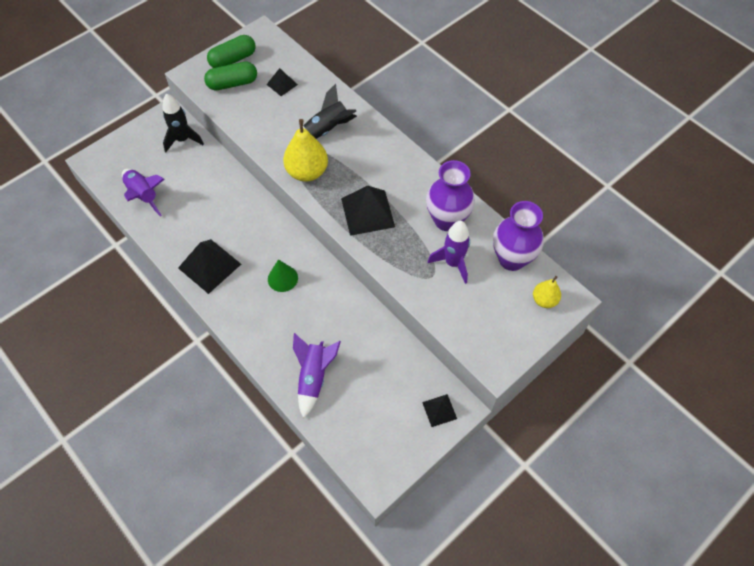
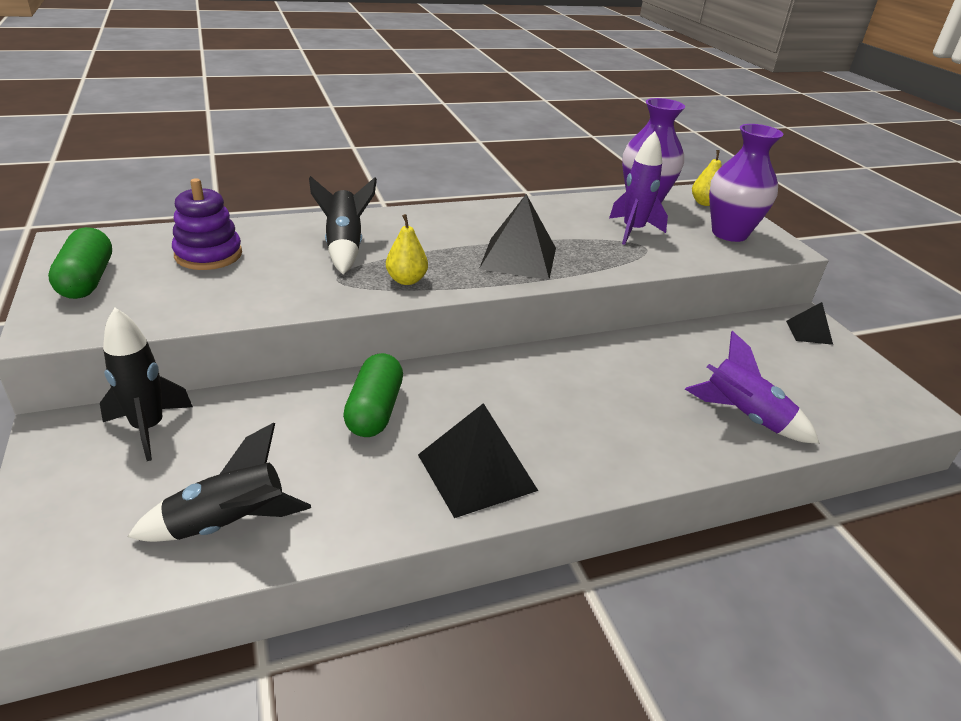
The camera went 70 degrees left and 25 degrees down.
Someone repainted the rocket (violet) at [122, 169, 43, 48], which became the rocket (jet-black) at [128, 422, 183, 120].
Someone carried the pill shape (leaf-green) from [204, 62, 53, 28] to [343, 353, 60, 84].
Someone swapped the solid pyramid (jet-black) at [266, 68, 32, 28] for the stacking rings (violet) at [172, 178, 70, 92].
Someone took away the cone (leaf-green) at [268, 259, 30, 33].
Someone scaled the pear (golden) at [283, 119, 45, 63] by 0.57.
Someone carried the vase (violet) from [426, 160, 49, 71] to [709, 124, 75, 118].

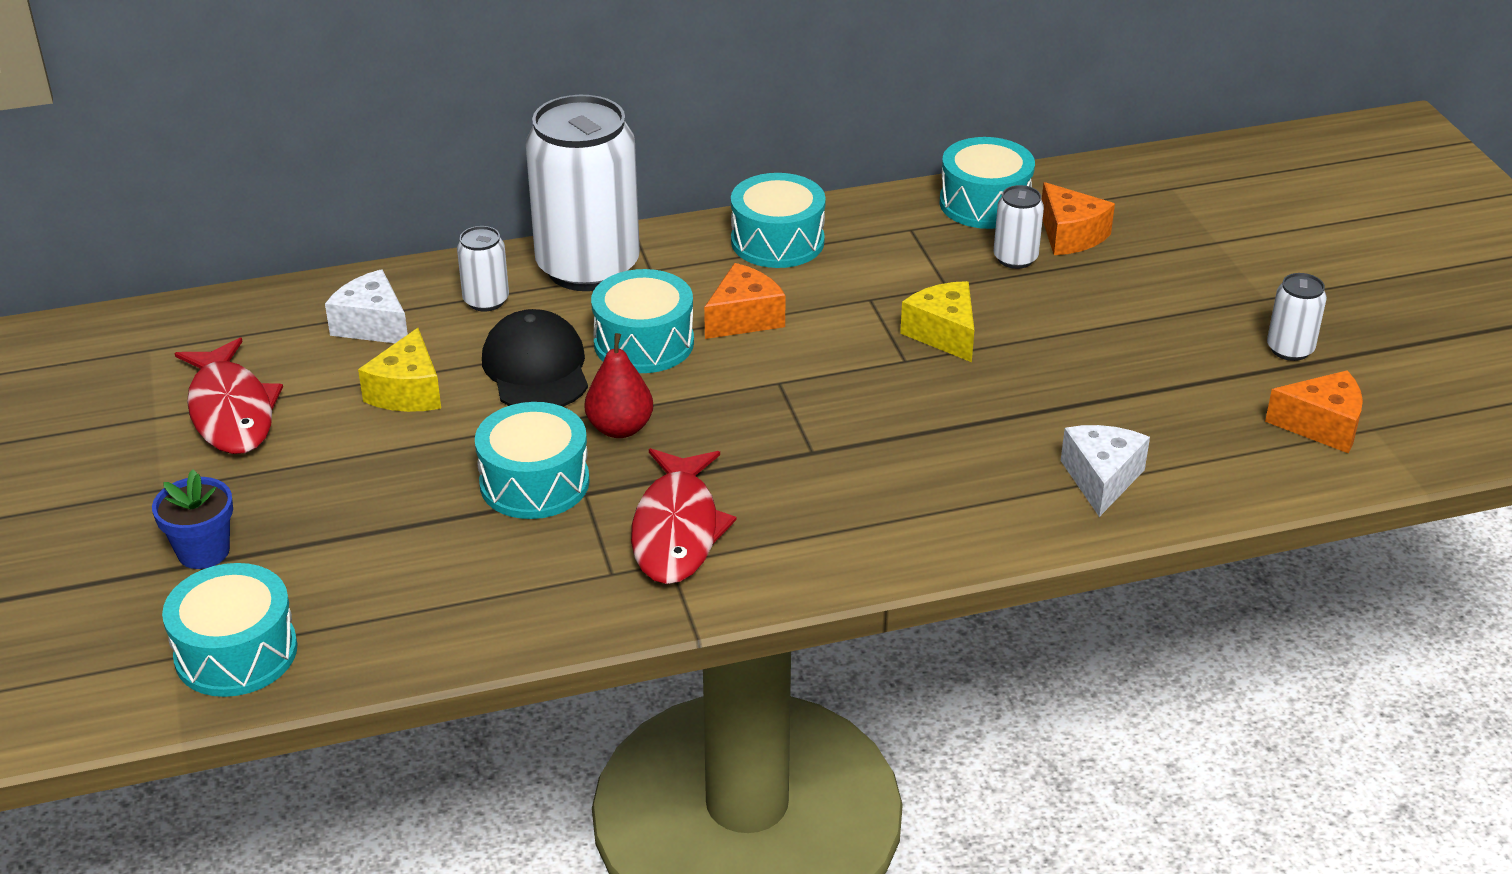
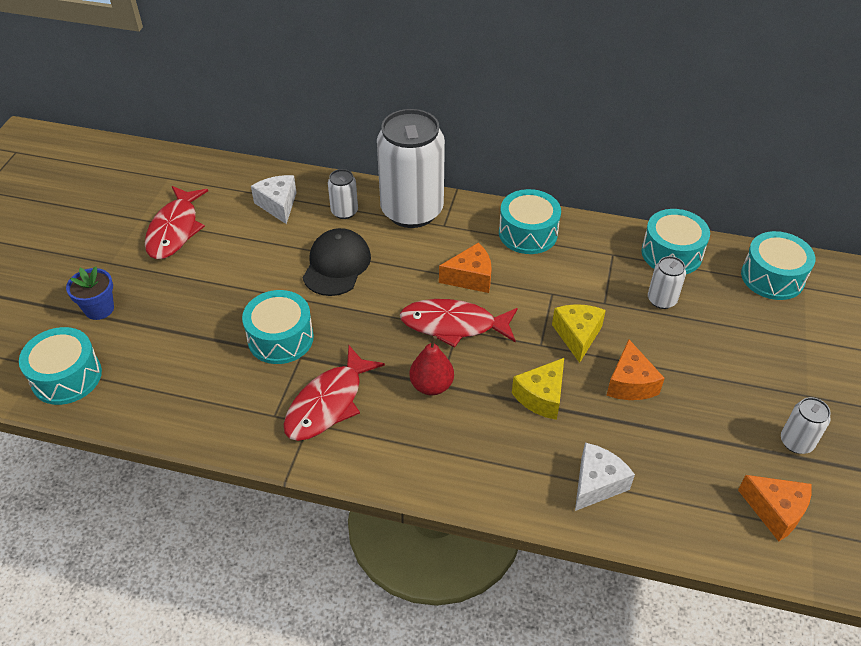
The camera went 30 degrees right and 10 degrees up.
Someone carried the cheese wedge (golden) from [358, 328, 83, 84] to [512, 358, 52, 62].
Someone carried the pear (crimson) from [585, 333, 68, 105] to [409, 336, 45, 59].
Someone carried the toy drum (aqua) from [591, 269, 103, 104] to [741, 231, 74, 69].
Someone carried the cheese wedge (orange-coloured) from [1042, 182, 73, 73] to [606, 340, 59, 60].
Someone put down the fish (crimson) at [400, 299, 117, 49].

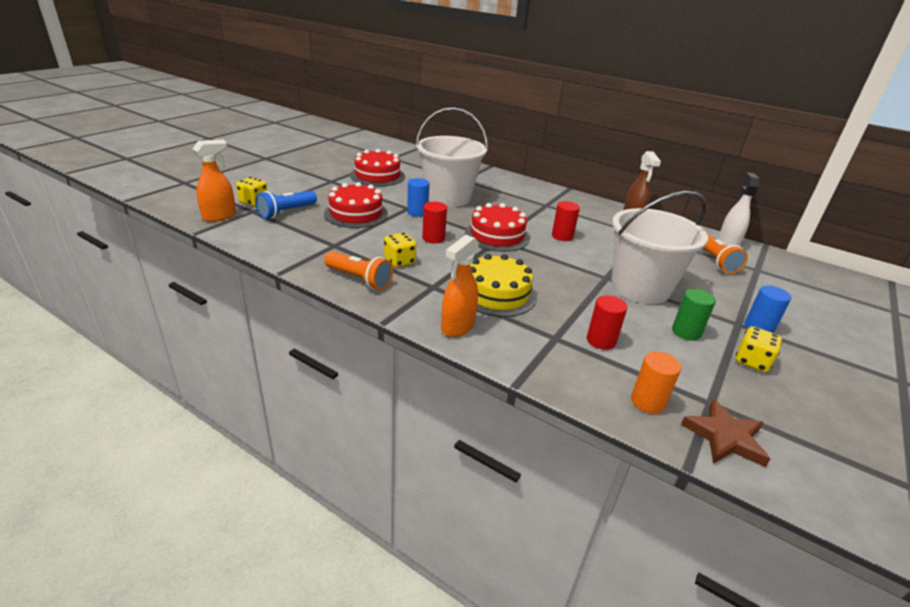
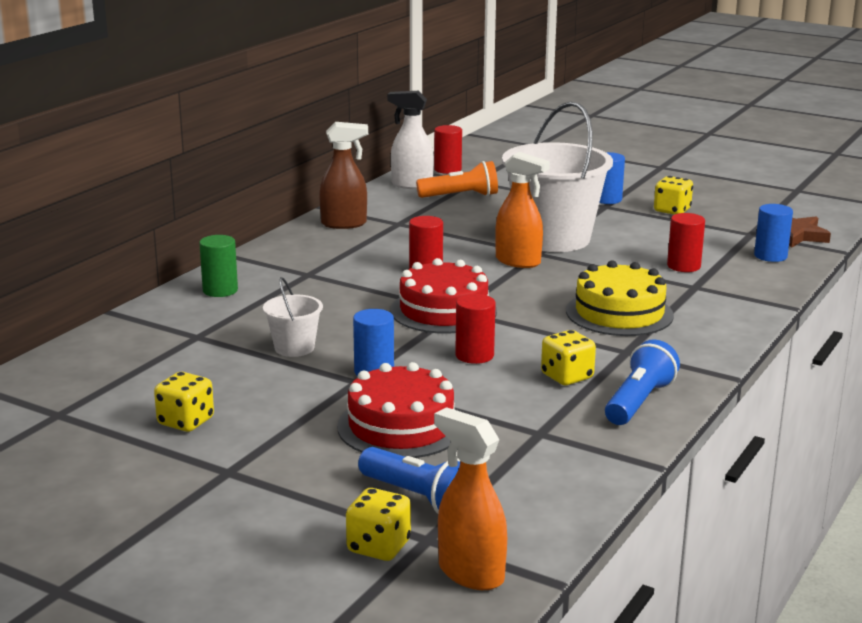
The camera went 90 degrees left and 10 degrees down.
Someone repainted the pocket torch (orange-coloured) at [324, 251, 69, 39], which became the pocket torch (royal blue) at [605, 339, 75, 86].
Someone swapped the layer cake (crimson) at [350, 149, 55, 37] for the die (golden) at [154, 372, 60, 60].
Someone scaled the pail (snow-white) at [416, 107, 72, 100] by 0.45.
Someone carried the sprayer (orange-coloured) from [441, 235, 38, 102] to [495, 152, 55, 116].
Someone repainted the solid cylinder (orange-coloured) at [631, 351, 50, 63], which became the solid cylinder (royal blue) at [754, 204, 39, 58].
Someone carried the solid cylinder (leaf-green) from [672, 289, 44, 52] to [199, 235, 39, 62].
Someone put down the solid cylinder (crimson) at [434, 125, 28, 49].

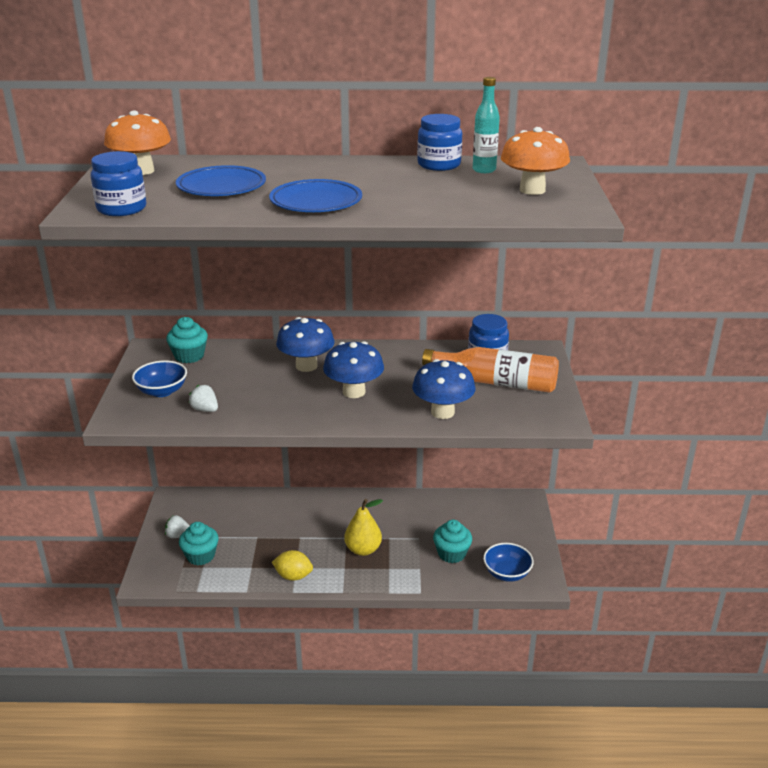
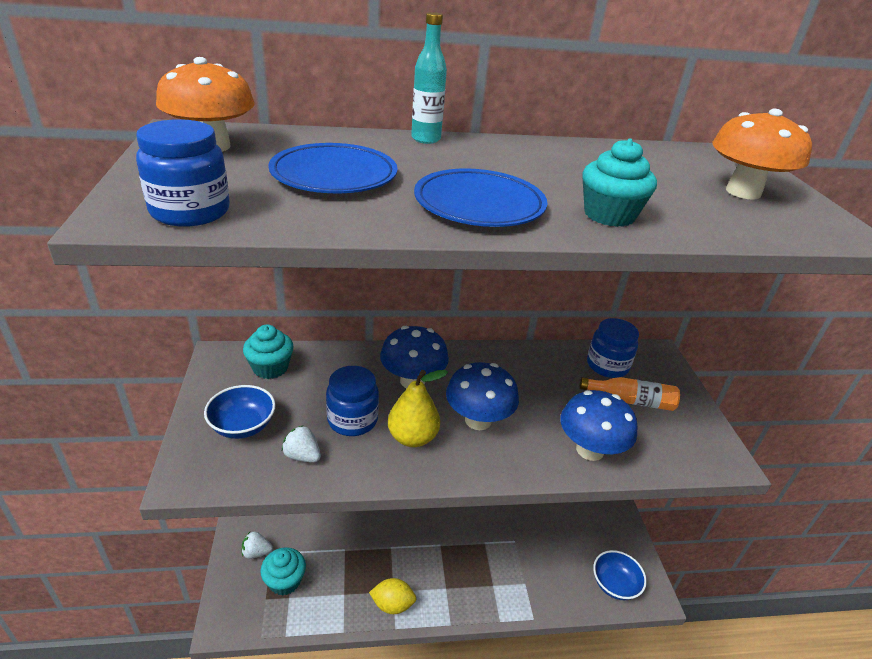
The camera went 10 degrees left and 5 degrees up.
Someone carried the pear (golden) from [344, 499, 39, 57] to [388, 370, 60, 77].
Someone carried the jar (royal blue) from [417, 114, 45, 57] to [326, 366, 53, 70].
Someone scaled the flask (orange-coloured) at [422, 347, 137, 46] by 0.62.
Someone carried the cupcake (aqua) from [433, 520, 39, 43] to [582, 138, 75, 89].
Someone carried the flask (aqua) from [473, 77, 27, 96] to [411, 12, 36, 132].

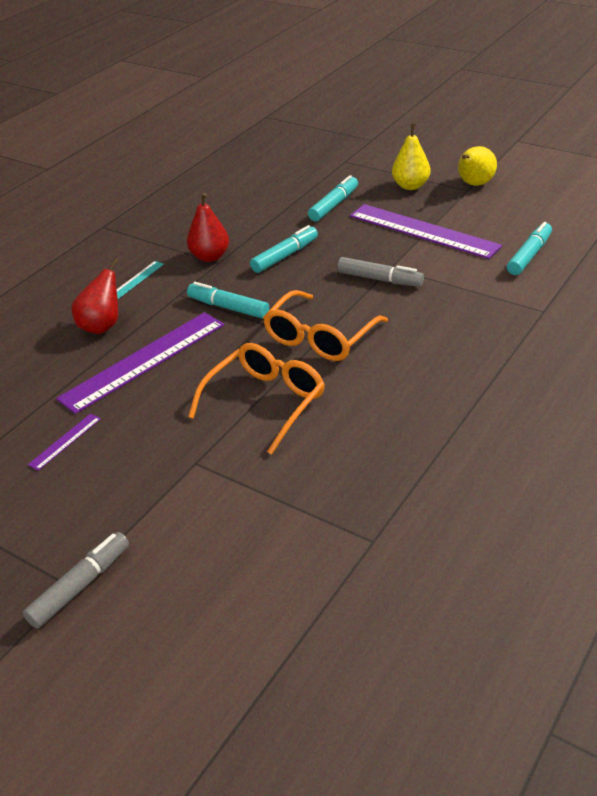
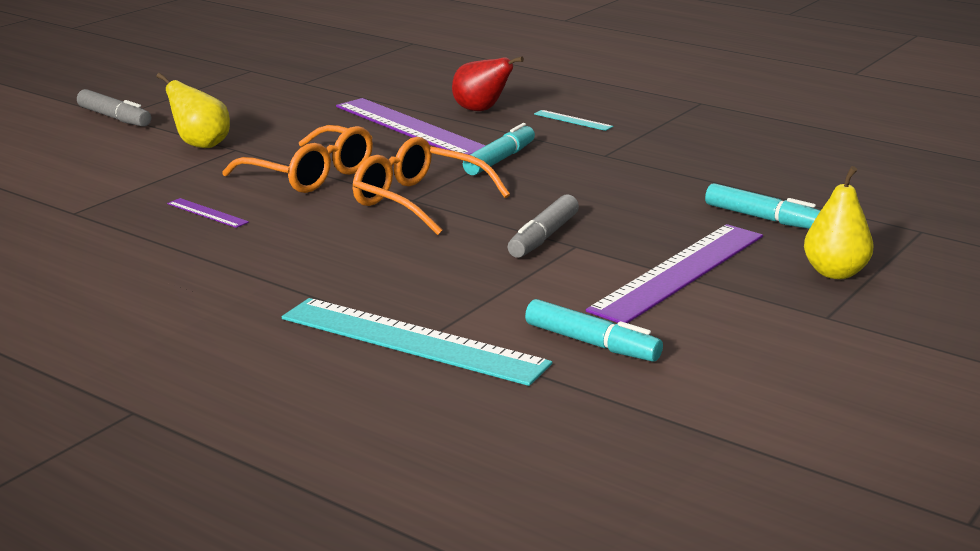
The camera went 90 degrees right and 15 degrees down.
Someone carried the measuring stick (violet) from [28, 413, 73, 58] to [167, 198, 82, 30].
Someone took away the pear (crimson) at [187, 193, 42, 69].
Someone took away the marker pen (aqua) at [250, 225, 68, 48].
Someone carried the pear (golden) from [458, 146, 39, 40] to [157, 73, 73, 75].
Someone put down the measuring stick (aqua) at [282, 298, 270, 88].

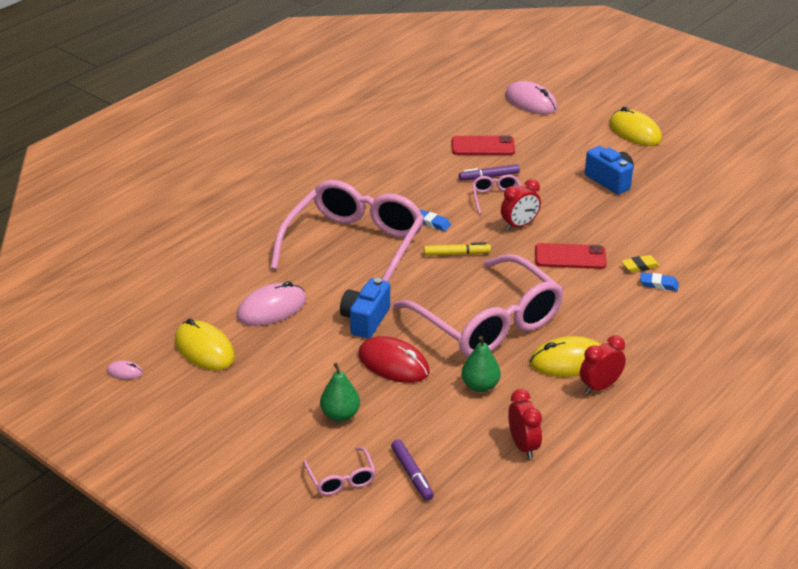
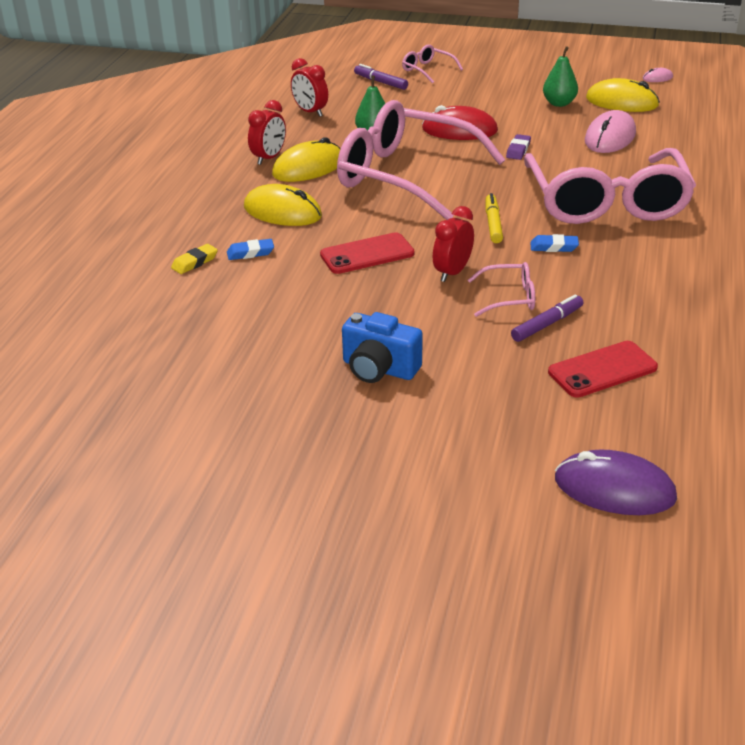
The camera went 155 degrees right and 0 degrees up.
Someone carried the pear (leaf-green) from [320, 363, 40, 59] to [543, 46, 35, 61].
Someone swapped the photo camera (royal blue) at [340, 278, 50, 61] for the eraser (violet) at [506, 134, 25, 26].
Someone rotated the marker pen (golden) at [424, 242, 67, 14] by 120 degrees clockwise.
Someone rotated the spectacles (pink) at [472, 175, 49, 39] by 60 degrees counterclockwise.
Someone repainted the computer mouse (pink) at [505, 81, 53, 33], which became the computer mouse (violet) at [555, 449, 122, 66].
Someone carried the computer mouse (golden) from [609, 107, 53, 39] to [244, 184, 78, 42].
Someone carried the eraser (golden) from [621, 255, 39, 18] to [171, 244, 47, 30].

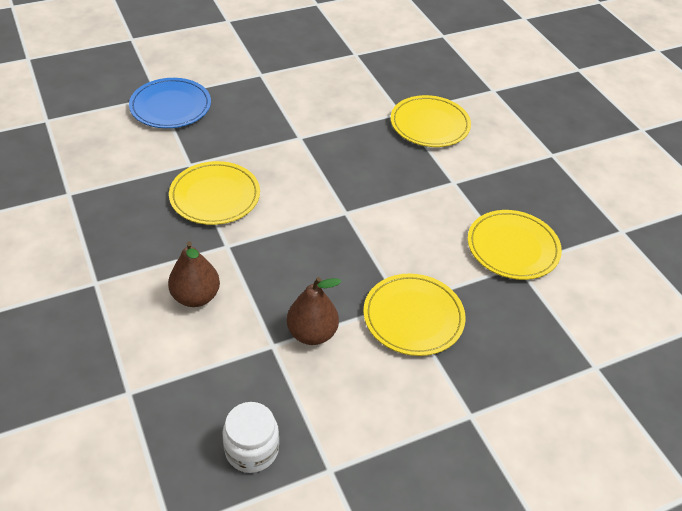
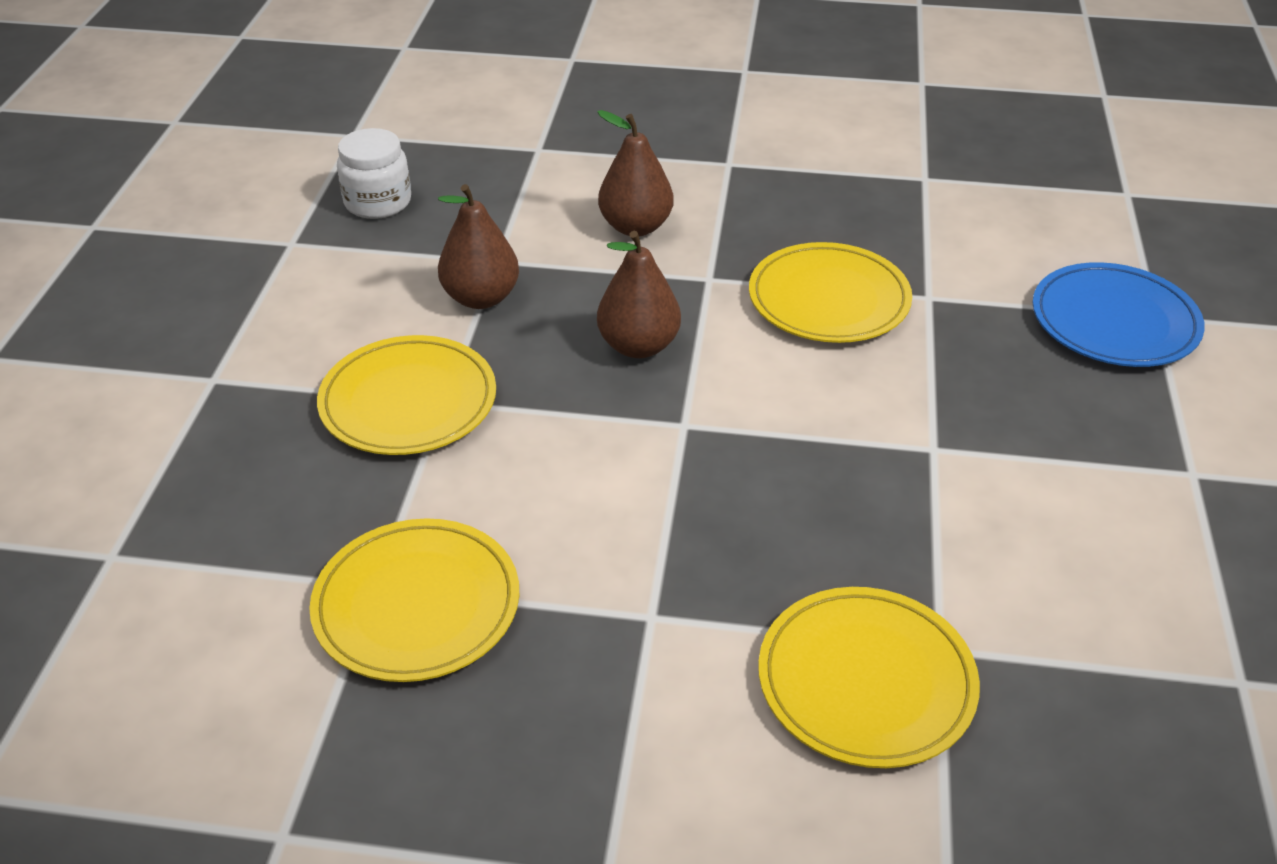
The camera went 125 degrees right and 5 degrees down.
Someone put down the pear (dark brown) at [597, 231, 84, 127].

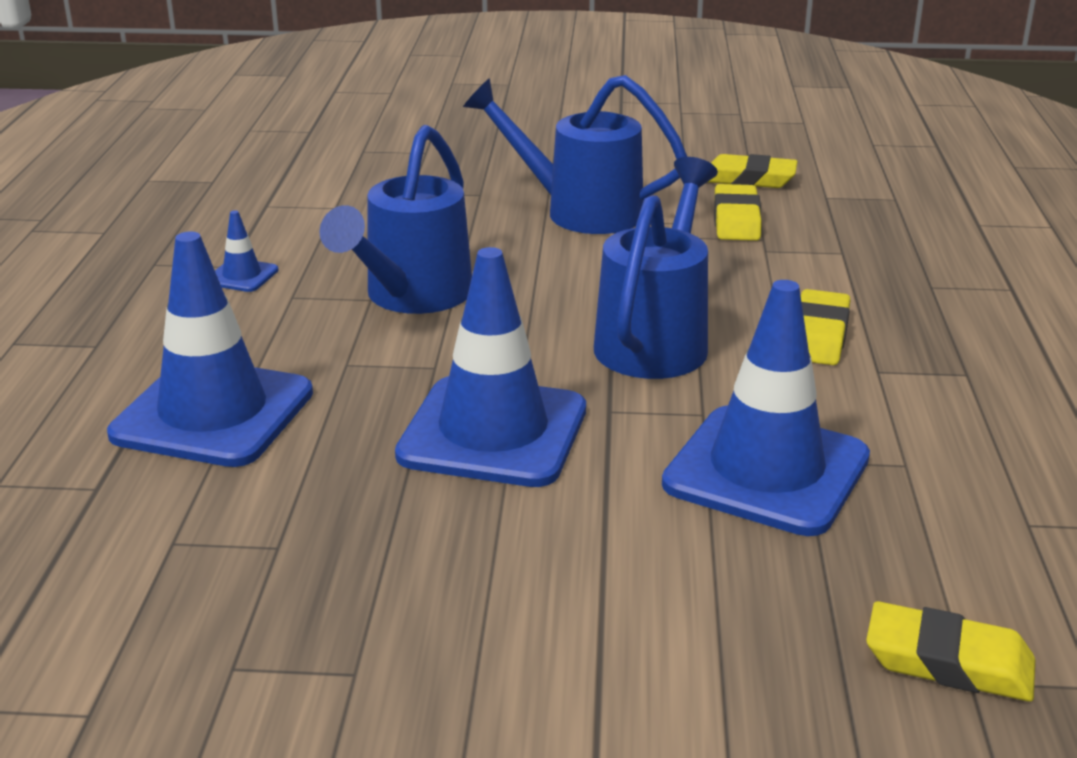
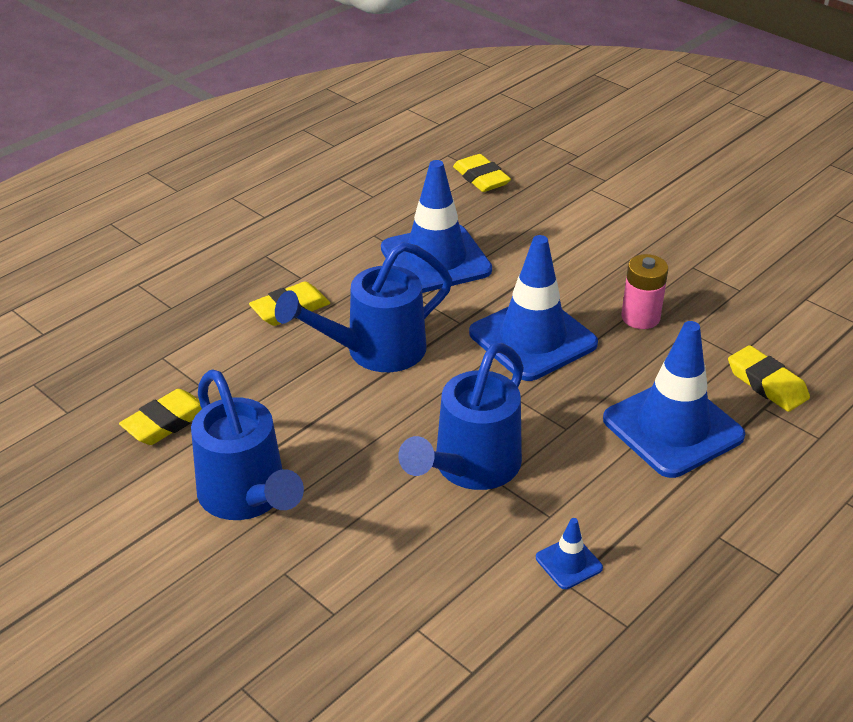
The camera went 140 degrees left and 10 degrees up.
Someone rotated the sprinkling can (royal blue) at [319, 125, 153, 189] by 150 degrees clockwise.
Someone carried the eraser (golden) from [708, 154, 89, 34] to [728, 345, 82, 67].
Someone put down the battery (pink) at [621, 254, 47, 75].

